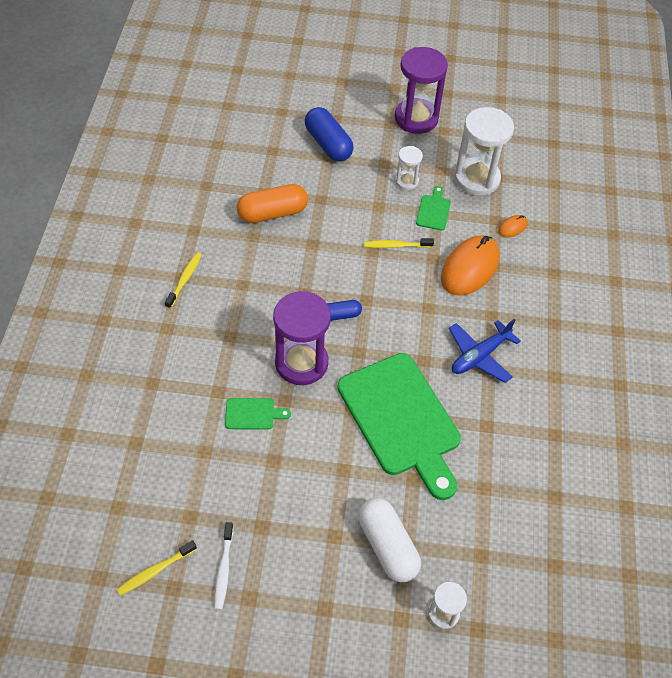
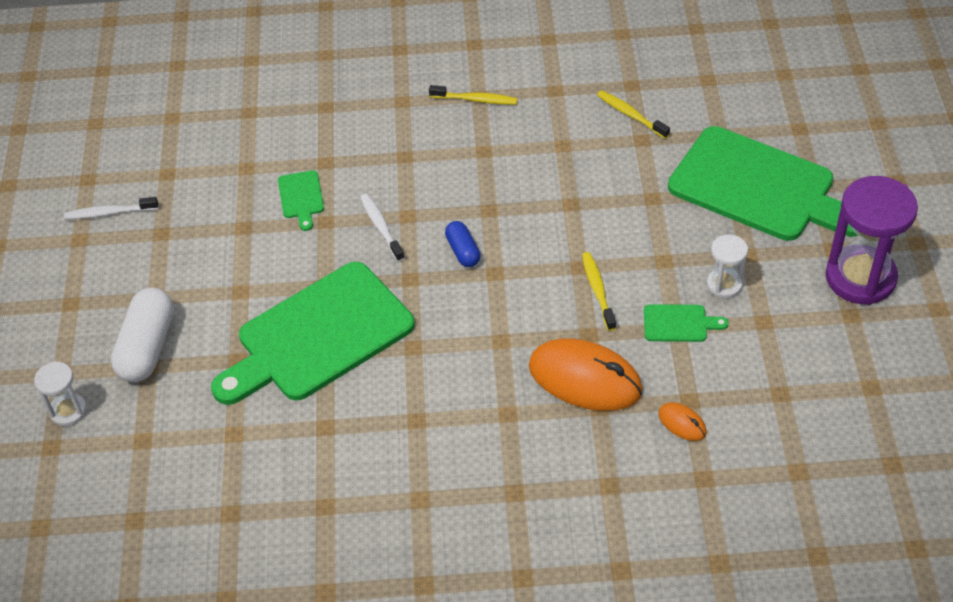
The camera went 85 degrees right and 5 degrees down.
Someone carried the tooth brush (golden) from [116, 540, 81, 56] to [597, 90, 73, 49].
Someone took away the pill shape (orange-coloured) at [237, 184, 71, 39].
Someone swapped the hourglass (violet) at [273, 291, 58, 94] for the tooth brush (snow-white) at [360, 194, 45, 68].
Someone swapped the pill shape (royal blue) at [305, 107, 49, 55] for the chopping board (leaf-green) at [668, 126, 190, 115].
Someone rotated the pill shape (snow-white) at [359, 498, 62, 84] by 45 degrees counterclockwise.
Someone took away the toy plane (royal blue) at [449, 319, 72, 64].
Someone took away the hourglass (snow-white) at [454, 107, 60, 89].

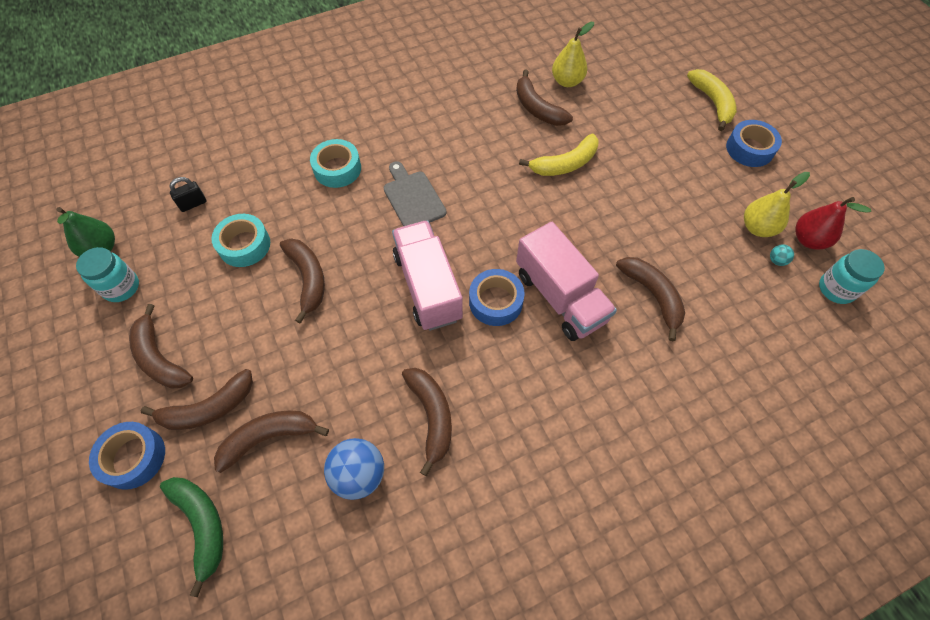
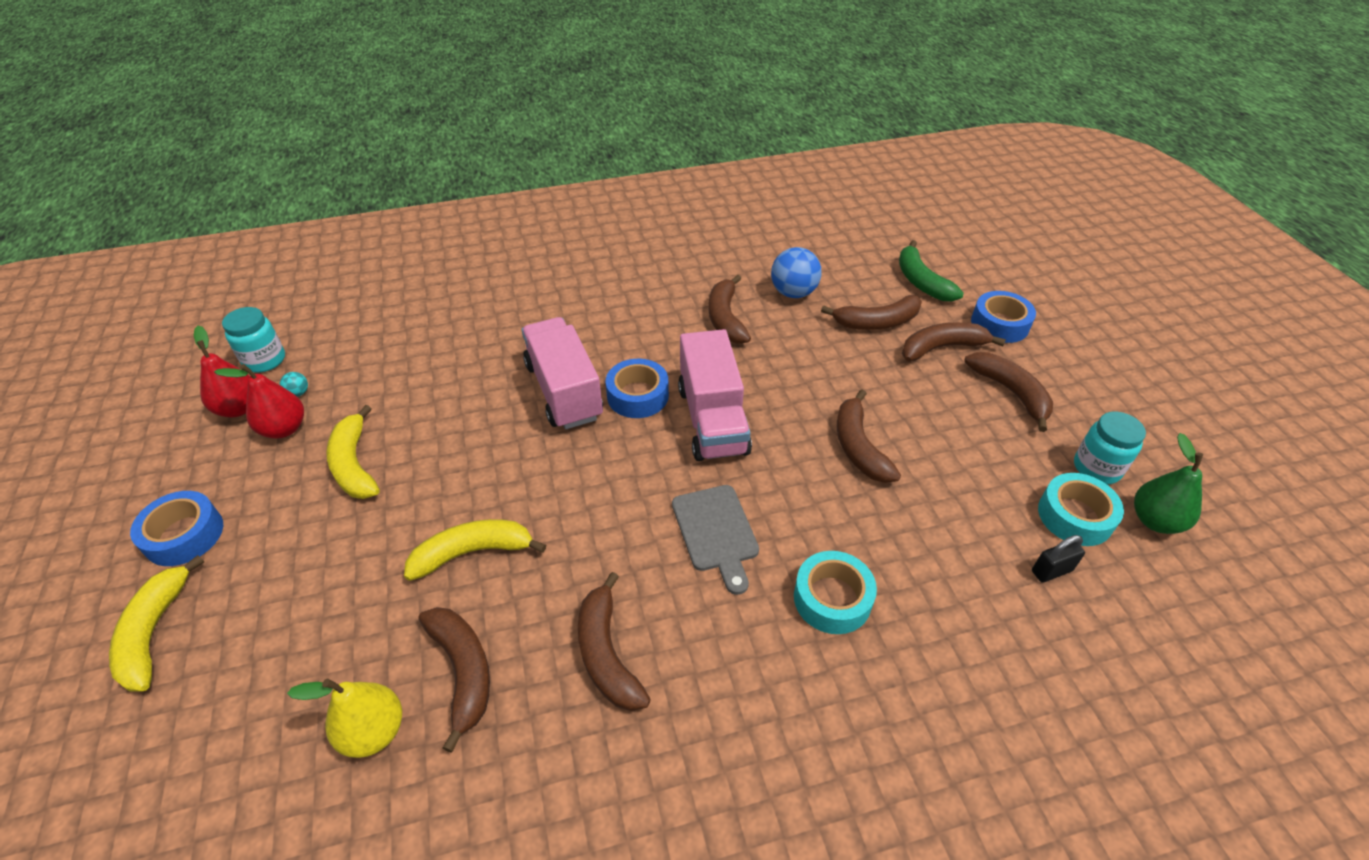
The camera went 170 degrees left and 15 degrees down.
Someone carried the roll of tape (aqua) from [212, 214, 58, 53] to [1038, 473, 86, 73].
Someone carried the banana fruit (dark brown) from [616, 257, 69, 84] to [578, 572, 73, 139].
Someone repainted the pear (golden) at [744, 172, 66, 65], which became the pear (crimson) at [214, 364, 90, 75].
Someone put down the banana fruit (golden) at [326, 405, 54, 94].

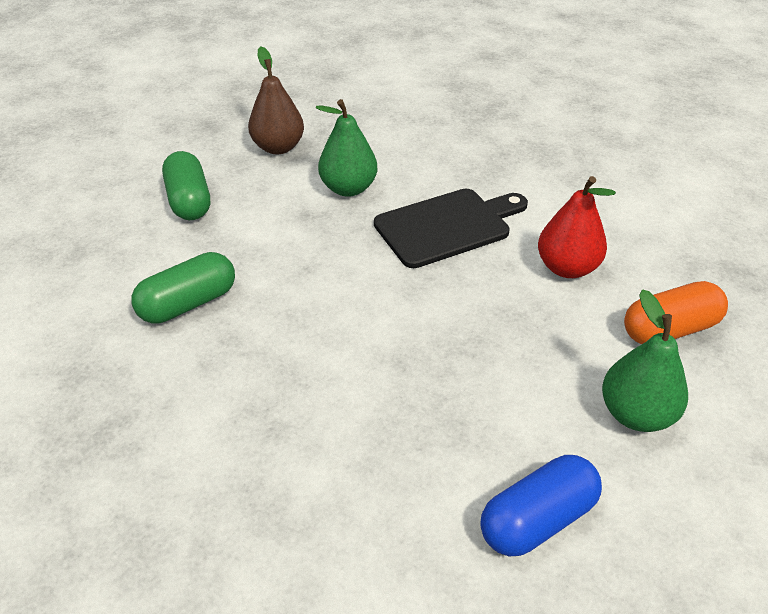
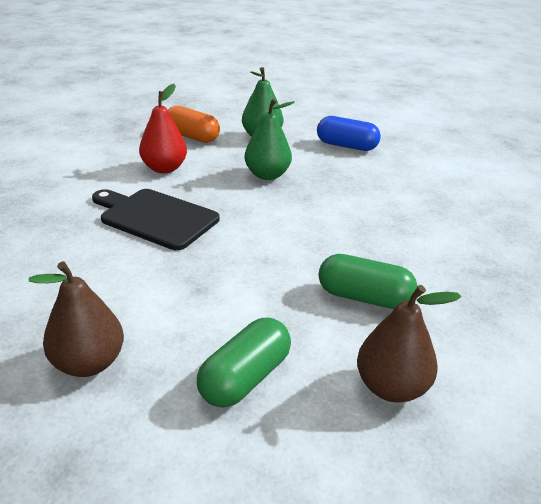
The camera went 125 degrees left and 10 degrees down.
Someone carried the pear (leaf-green) from [316, 99, 62, 98] to [244, 98, 51, 82].
Someone put down the pear (dark brown) at [357, 285, 104, 118].

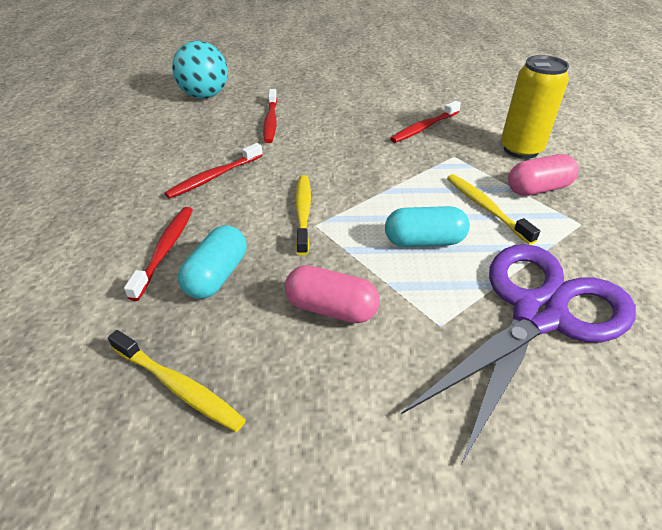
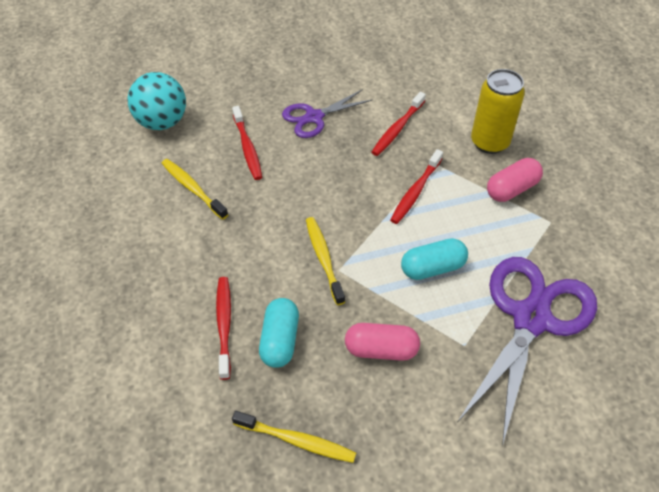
The camera went 15 degrees left and 10 degrees up.
Someone carried the tooth brush (crimson) from [164, 143, 99, 56] to [390, 149, 53, 75].
Someone carried the tooth brush (golden) from [447, 174, 93, 71] to [162, 159, 66, 61].
Someone put down the scissors (violet) at [282, 89, 90, 49].

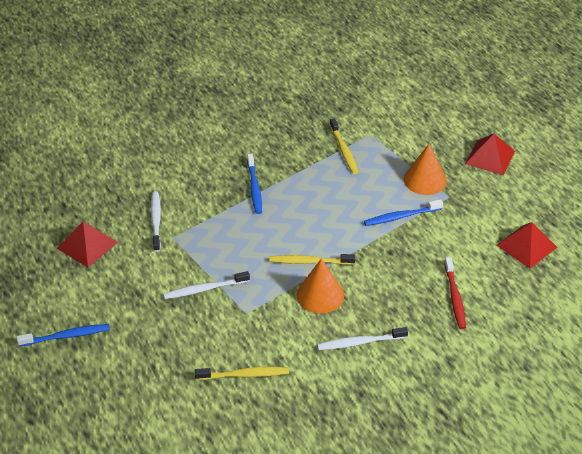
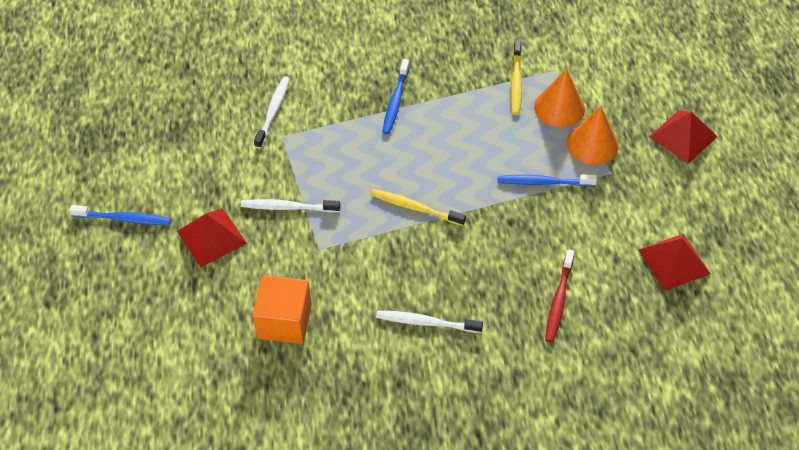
The camera went 20 degrees right and 10 degrees up.
Someone carried the solid pyramid (crimson) from [57, 221, 61, 46] to [177, 208, 70, 59].
Someone swapped the tooth brush (golden) at [195, 367, 94, 13] for the solid cube (orange-coloured) at [253, 275, 59, 69].
Someone carried the cone (orange-coloured) from [297, 258, 47, 55] to [534, 69, 51, 58].

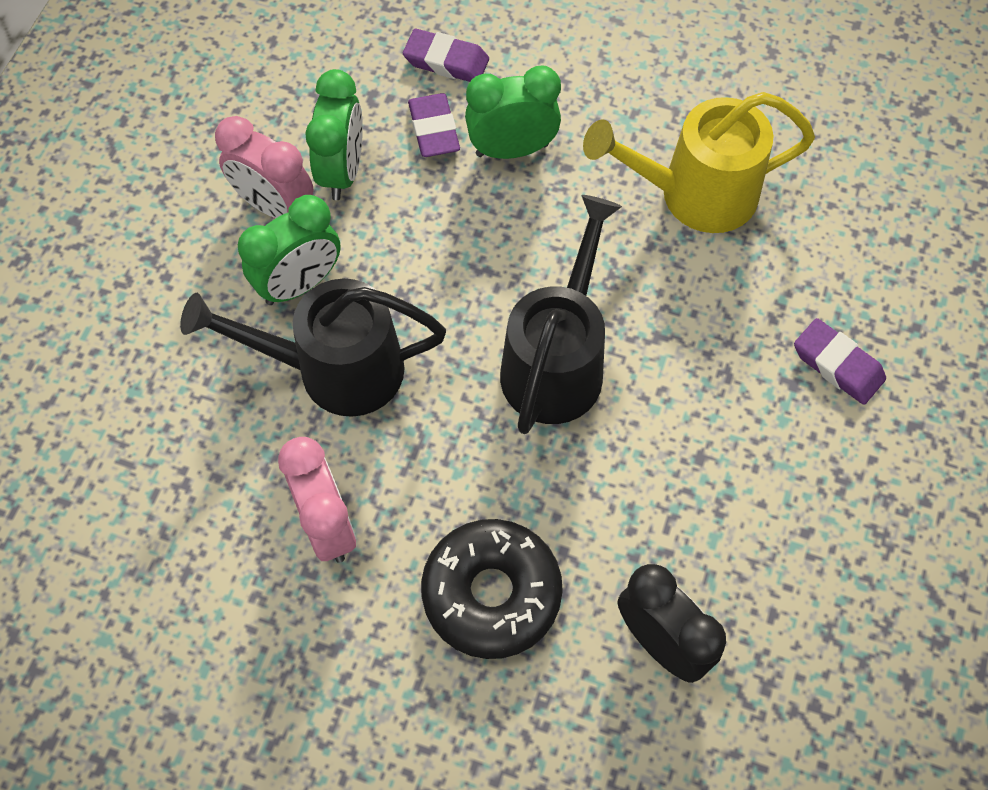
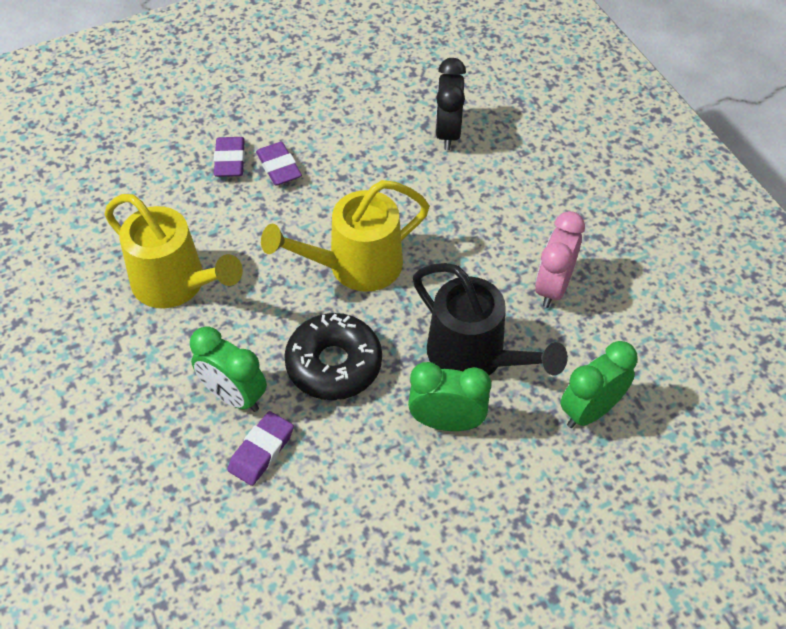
The camera went 135 degrees left and 10 degrees down.
Someone took away the bedside clock (pink) at [215, 116, 99, 103].
Someone carried the bedside clock (leaf-green) from [305, 69, 58, 131] to [560, 341, 77, 87].
Someone carried the eraser (violet) from [403, 29, 86, 53] to [256, 142, 46, 44].
Someone carried the glazed donut (jet-black) from [421, 519, 142, 140] to [284, 313, 98, 87].
Someone repainted the sprinkling can (jet-black) at [500, 195, 122, 239], which became the sprinkling can (golden) at [261, 180, 169, 112].

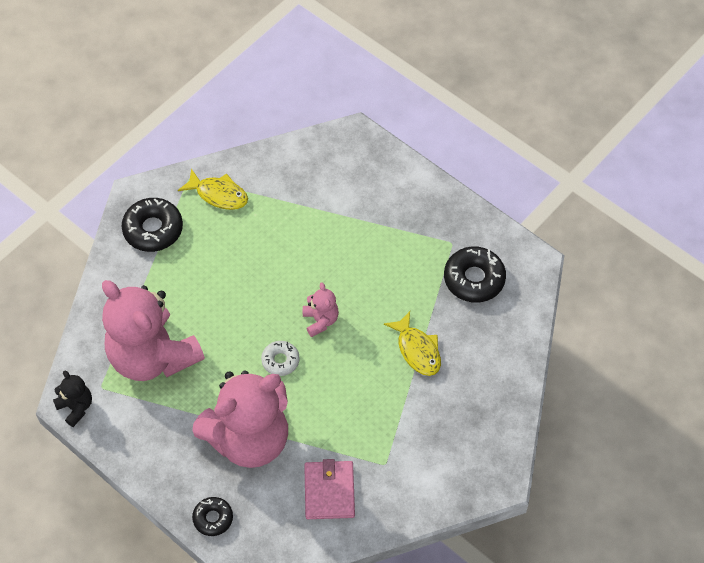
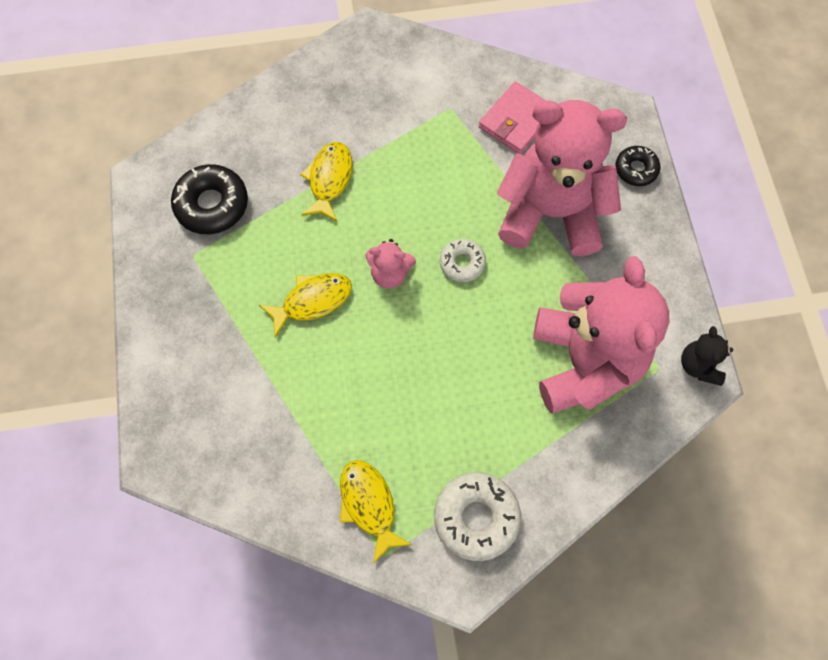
The camera went 140 degrees left and 10 degrees up.
Someone repainted the glazed donut (jet-black) at [122, 198, 61, 54], which became the glazed donut (snow-white) at [434, 472, 87, 89].
Someone rotated the teddy bear (pink) at [303, 282, 36, 55] by 105 degrees counterclockwise.
Someone put down the fish (golden) at [259, 273, 93, 64].

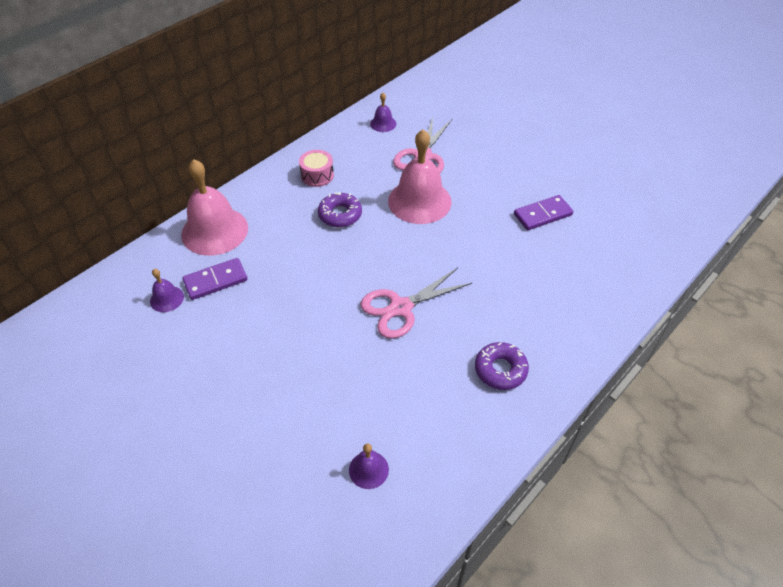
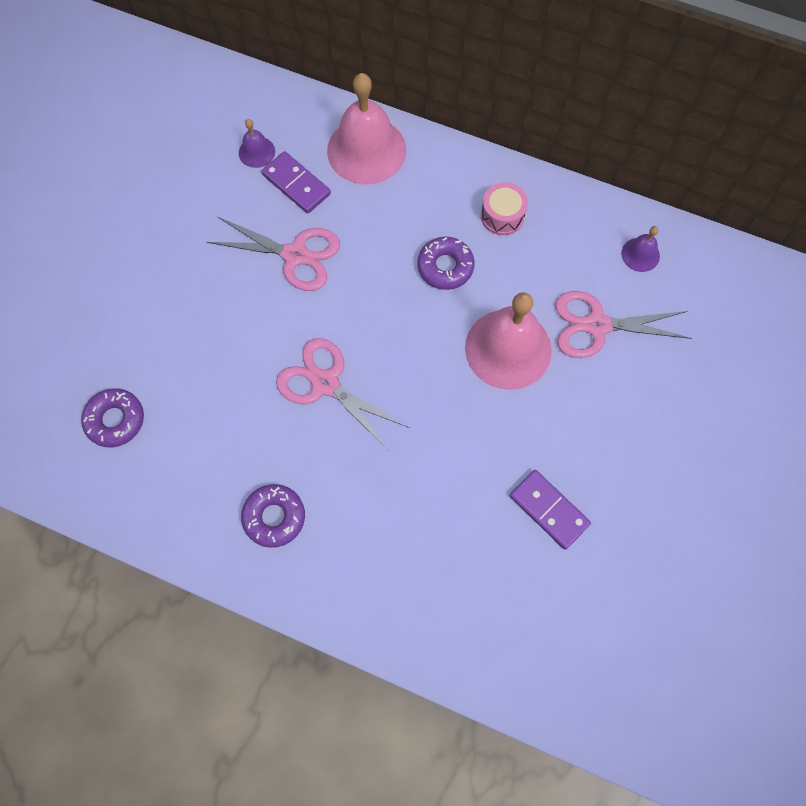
The camera went 70 degrees right and 20 degrees up.
Someone swapped the bell (violet) at [349, 443, 40, 46] for the glazed donut (violet) at [81, 388, 63, 59].
Someone put down the scissors (pink) at [207, 217, 133, 74].

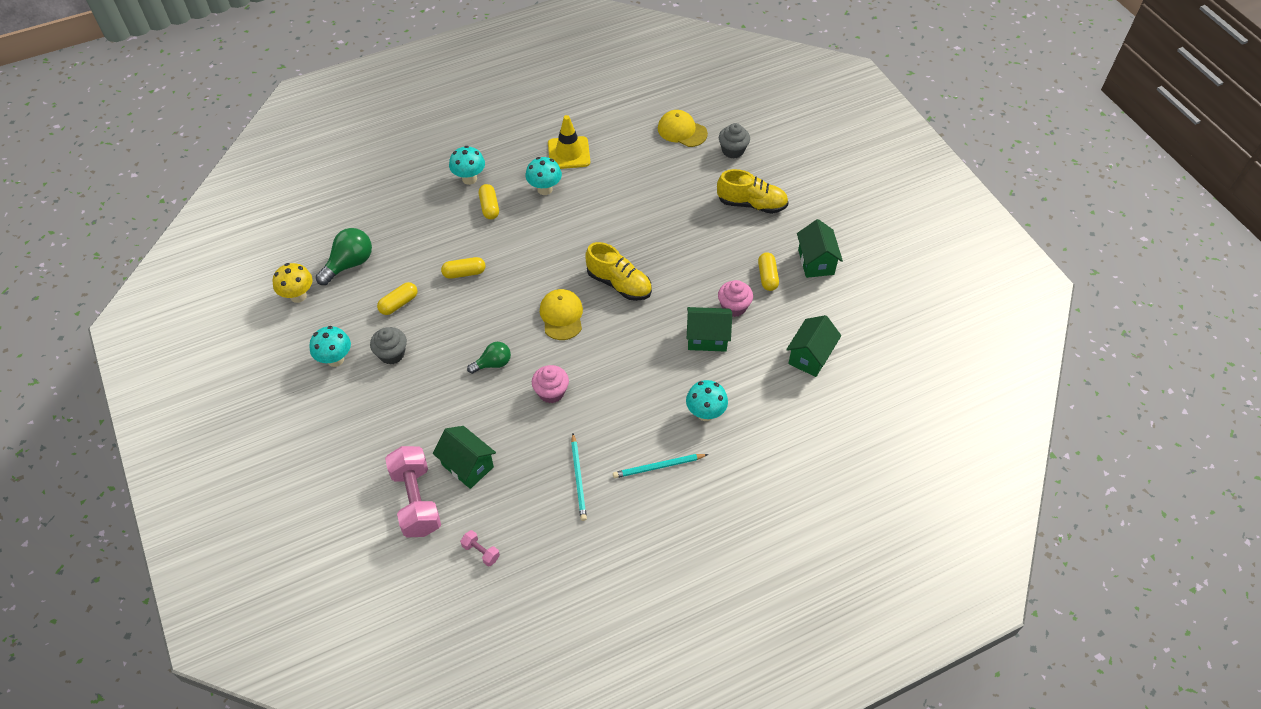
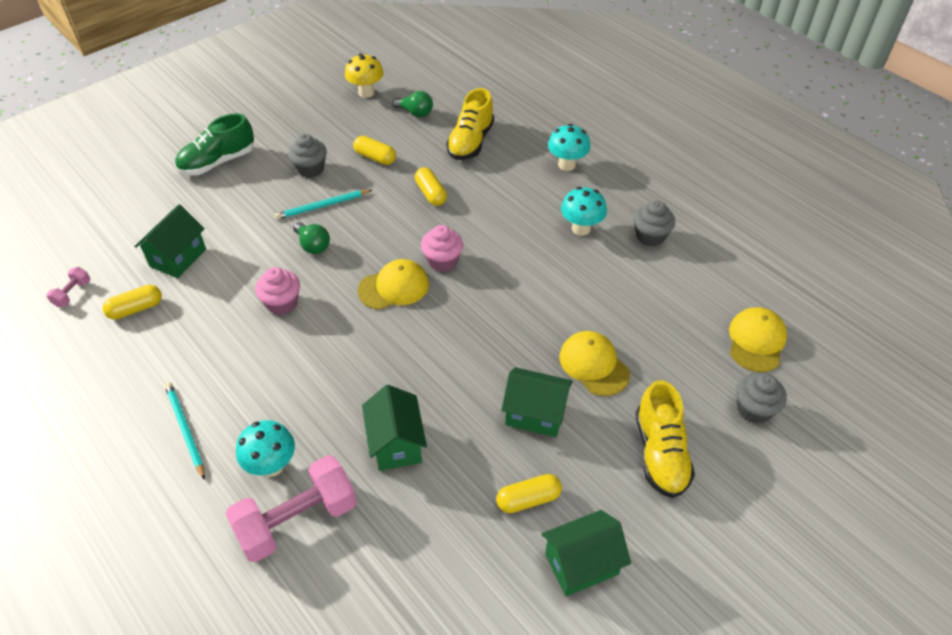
The camera went 75 degrees right and 5 degrees down.
Someone took away the mushroom (aqua) at [309, 326, 42, 41].
Someone scaled the lightbulb (leaf-green) at [316, 228, 56, 57] by 0.65.
Someone carried the dumbbell (pink) from [385, 446, 56, 91] to [226, 455, 131, 107].
Someone carried the pill shape (golden) from [479, 184, 20, 35] to [103, 285, 59, 35].
Someone swapped the traffic cone (golden) at [548, 115, 42, 54] for the cupcake (grey) at [634, 201, 41, 46].
Someone carried the lead pencil (aqua) from [571, 434, 16, 87] to [275, 190, 97, 30].
Someone carried the lace-up shoe (golden) from [585, 242, 67, 59] to [446, 88, 48, 72].
Someone carried the cupcake (pink) from [718, 280, 35, 37] to [421, 225, 42, 47].
Someone carried the house (leaf-green) from [786, 315, 55, 62] to [501, 367, 72, 70].
Someone put down the lace-up shoe (leaf-green) at [175, 113, 79, 62].
Someone put down the baseball cap (golden) at [560, 331, 70, 65].

